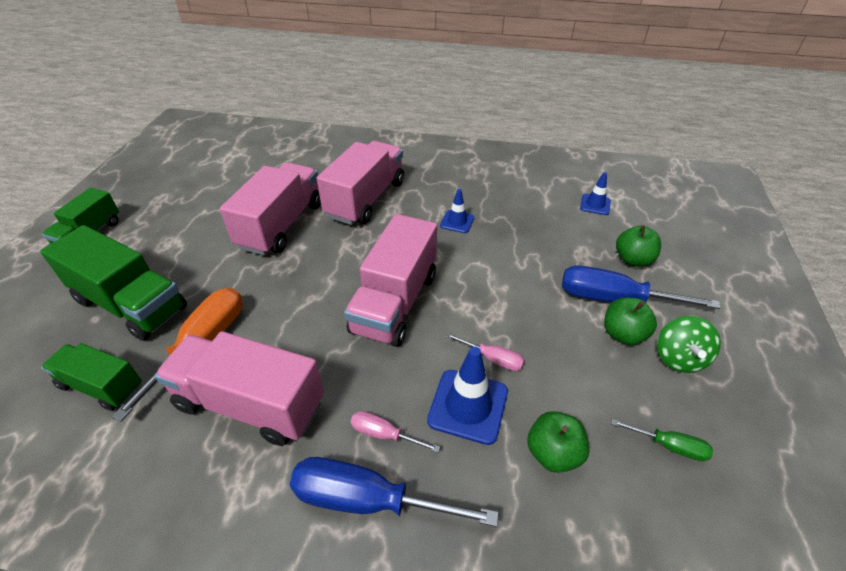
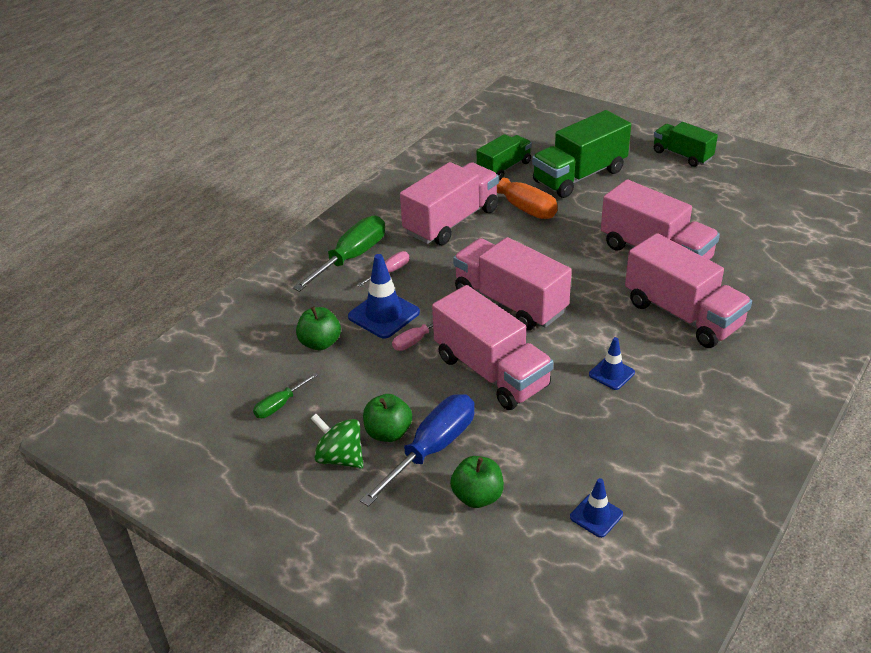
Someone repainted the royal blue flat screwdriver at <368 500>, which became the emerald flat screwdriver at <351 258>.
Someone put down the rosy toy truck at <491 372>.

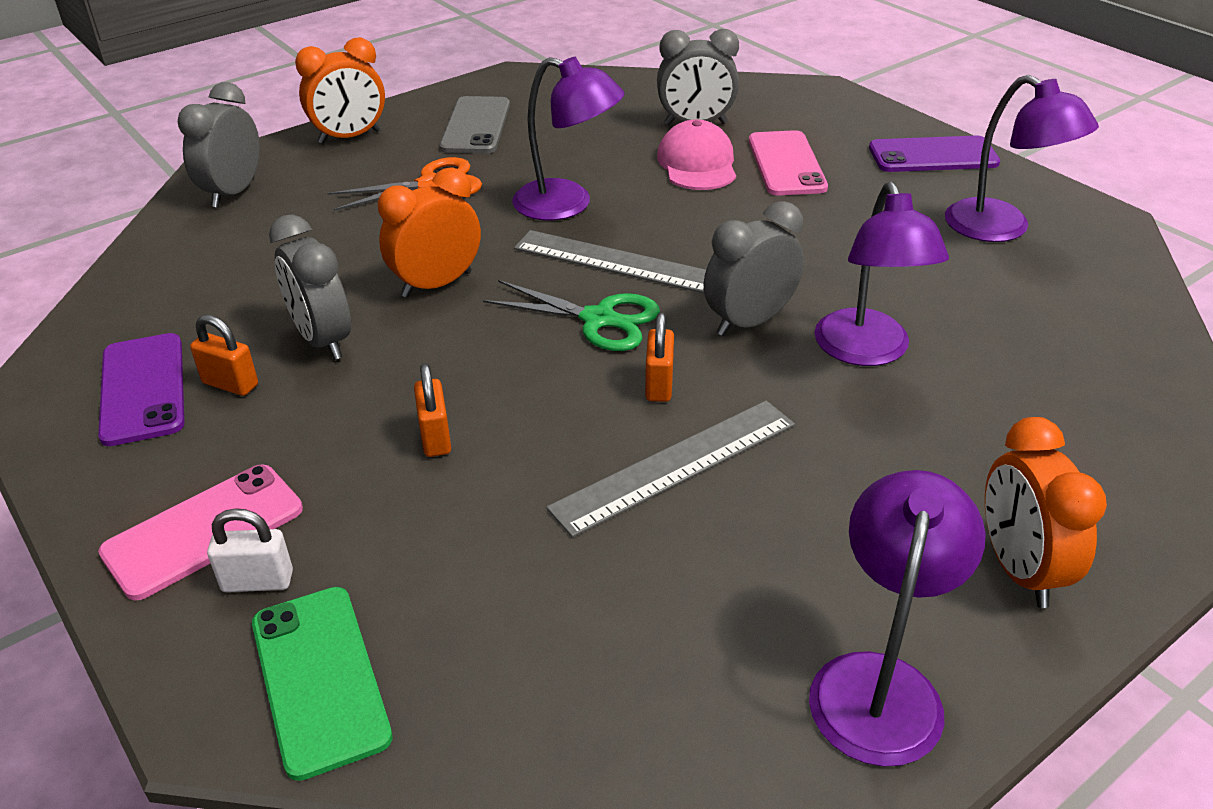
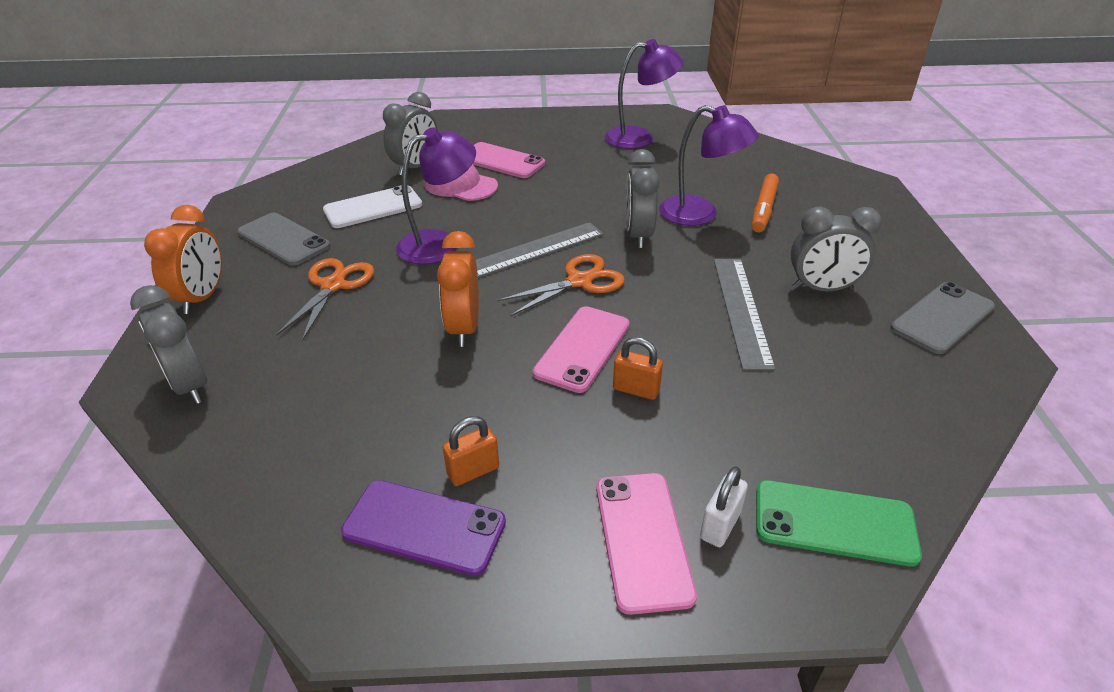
Someone put down the snow-white smartphone at <373 207>.
Someone repainted the emerald shears at <599 319>, which became the bright orange shears at <579 281>.
Someone put down the rosy smartphone at <582 348>.
Someone put down the bright orange marker pen at <764 209>.
Someone carried the gray alarm clock from <323 340> to <822 289>.
Someone swapped the violet desk lamp at <880 683> for the gray smartphone at <942 318>.
Someone took away the bright orange lock at <659 385>.
Someone took away the violet smartphone at <933 155>.
Someone took away the bright orange alarm clock at <1018 569>.

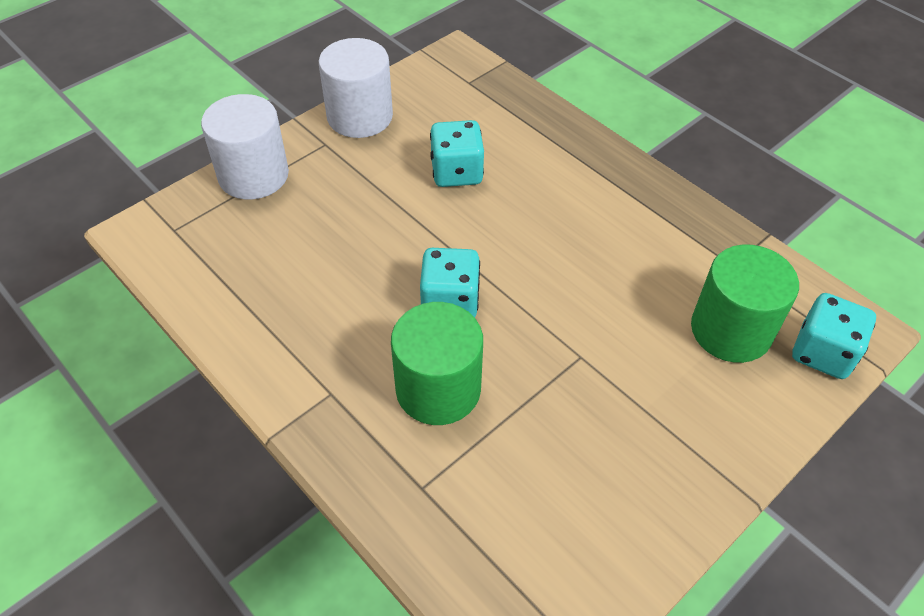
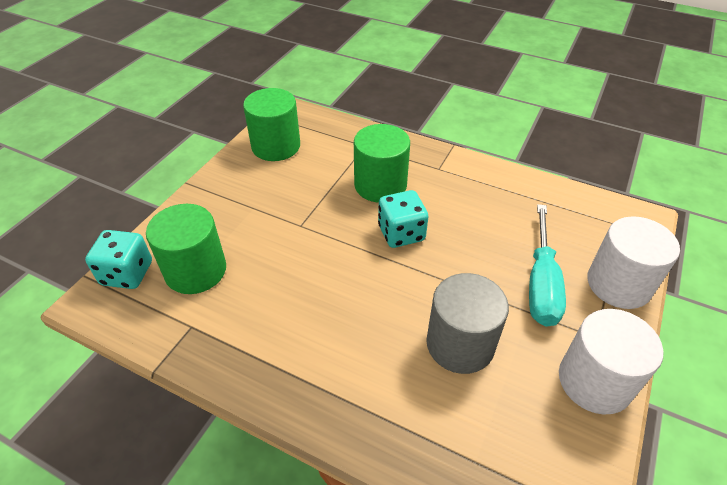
Someone put down the emerald cylinder at <276 146>.
Someone swapped the teal game die at <456 172> for the gray cylinder at <460 344>.
Someone put down the teal flat screwdriver at <541 283>.

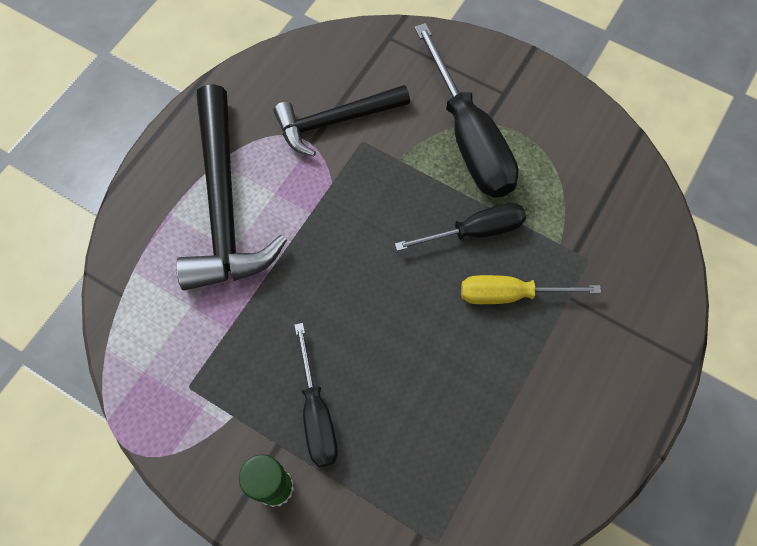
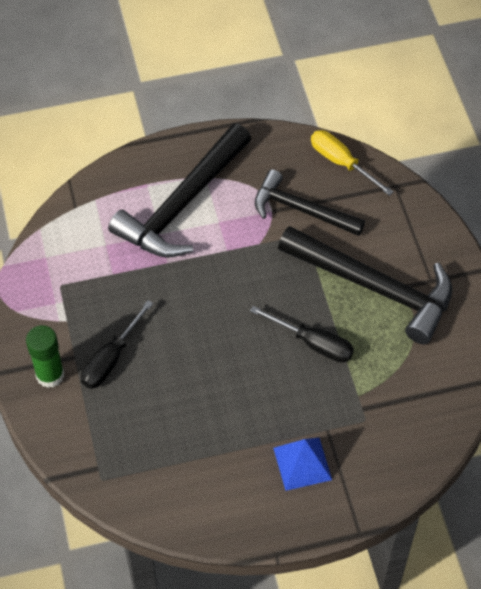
Someone put down the royal blue solid pyramid at <302 464>.
Someone swapped the ebony flat screwdriver at <469 137> for the ebony carpenter's hammer at <374 287>.
Someone carried the yellow flat screwdriver from <510 294> to <341 163>.

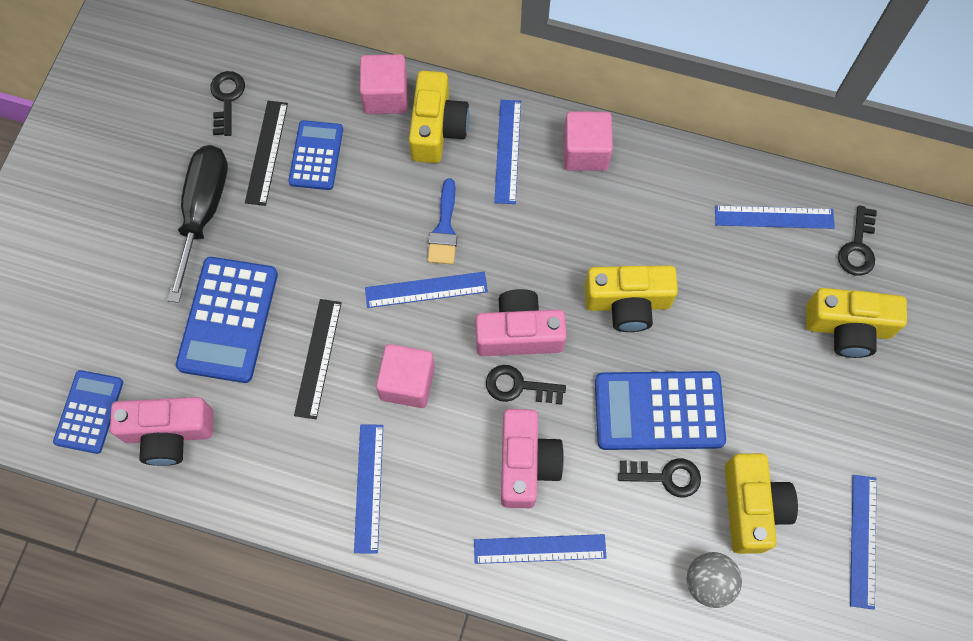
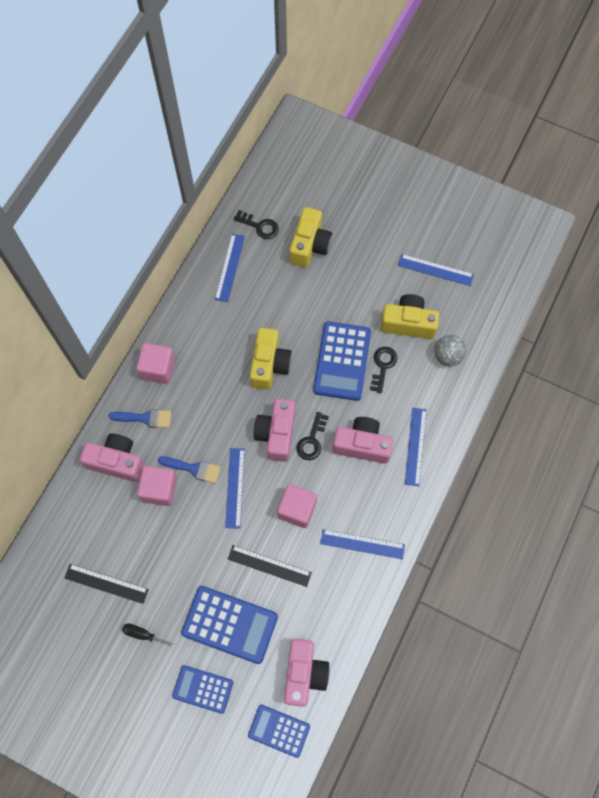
Someone repainted the yellow compact camera at <437 128>, which became the rosy compact camera at <117 461>.
Someone swapped the royal blue ruler at <507 151> for the royal blue paint brush at <145 418>.
Someone scaled the ebony flat screwdriver at <203 212> by 0.46.
Someone carried the rosy cube from <386 96> to <159 489>.
Someone carried the royal blue calculator from <316 155> to <203 689>.
Someone took away the ebony key at <227 99>.

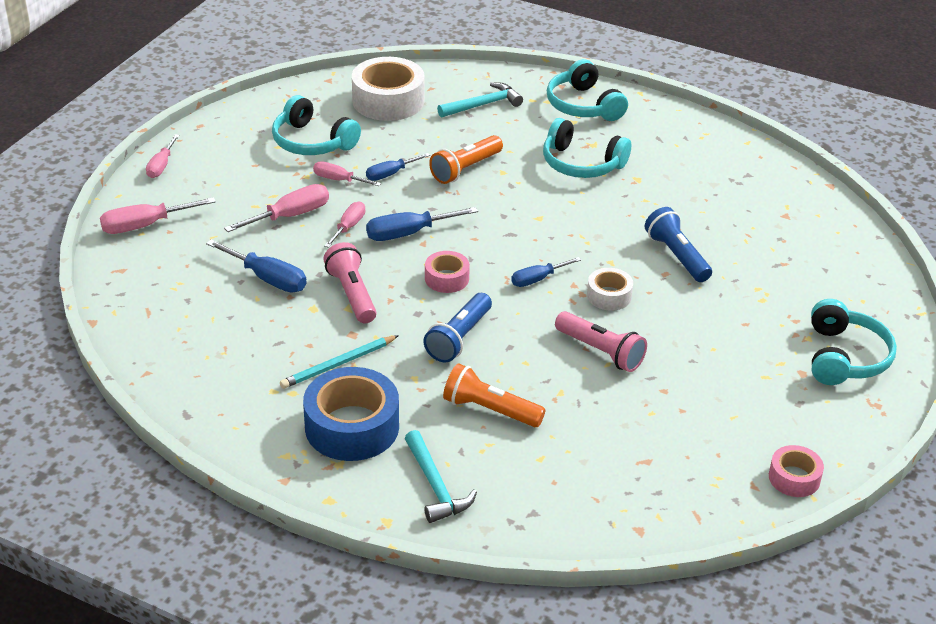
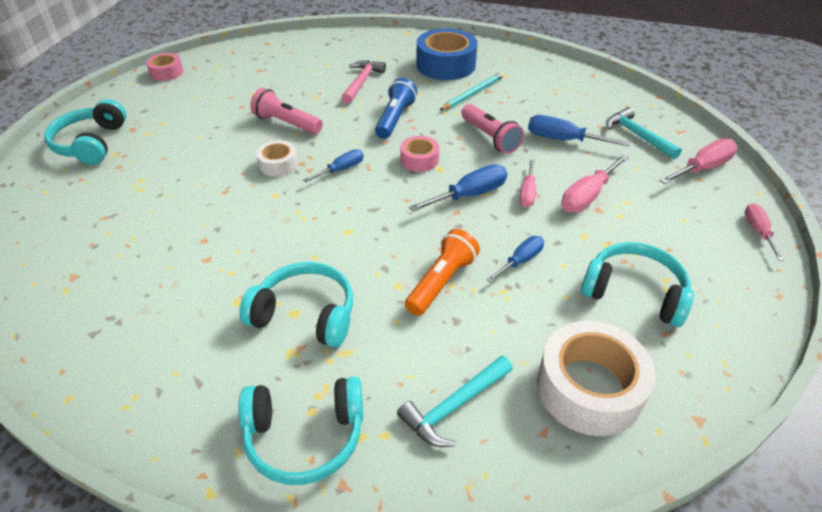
Someone rotated the teal over-ear headphones at <583 105> by 120 degrees clockwise.
Someone swapped the bright orange torch at <490 410> for the rosy carpenter's hammer at <362 82>.
Someone carried the teal carpenter's hammer from <435 486> to <637 135>.
Someone took away the rosy flat screwdriver at <339 180>.
Someone took away the royal blue torch at <677 256>.

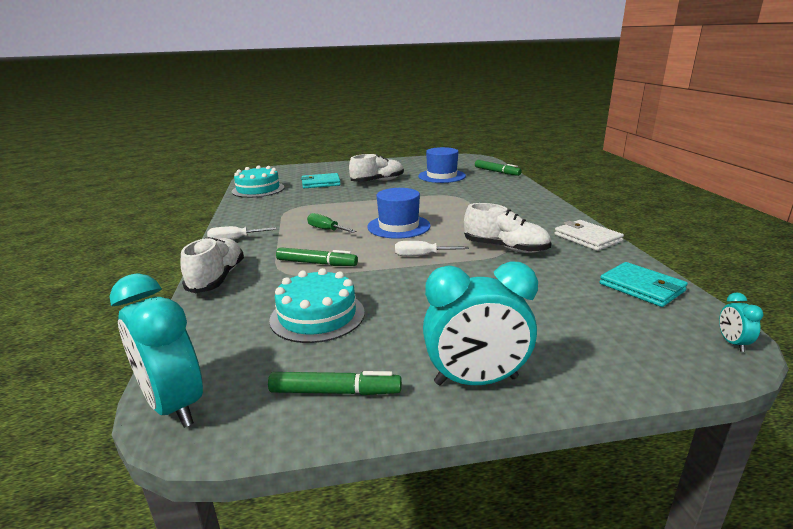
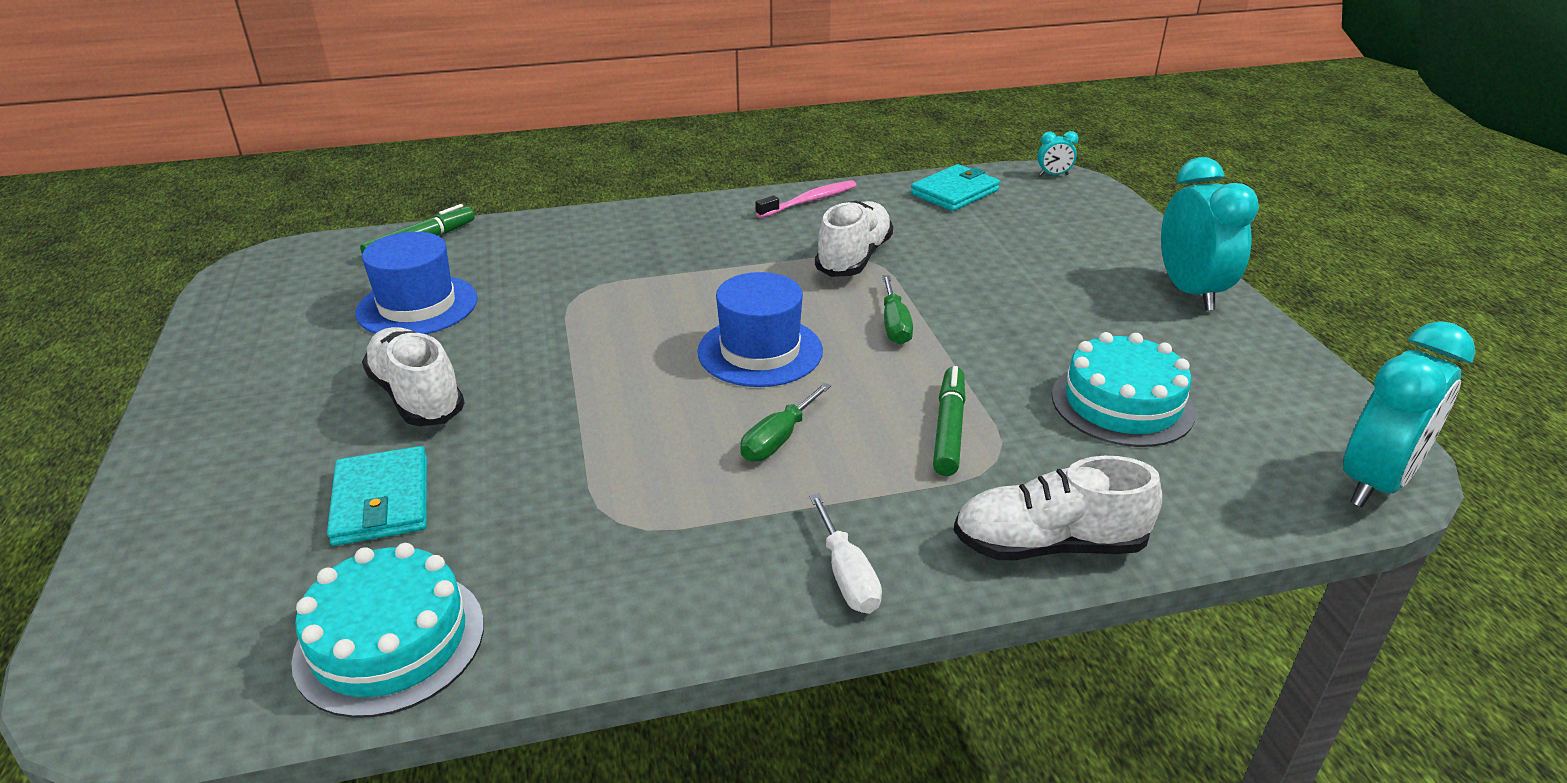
Someone swapped the snow-white billfold at <587 238> for the rosy tooth brush at <809 201>.
Someone repainted the snow-white flat screwdriver at <421 256>, which became the emerald flat screwdriver at <894 325>.
Someone took away the emerald marker pen at <334 391>.

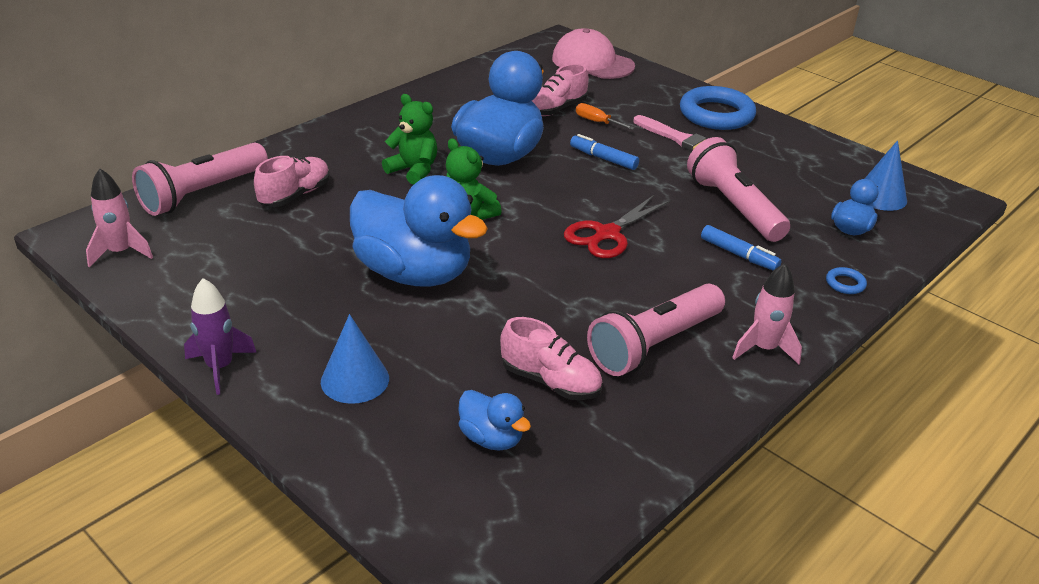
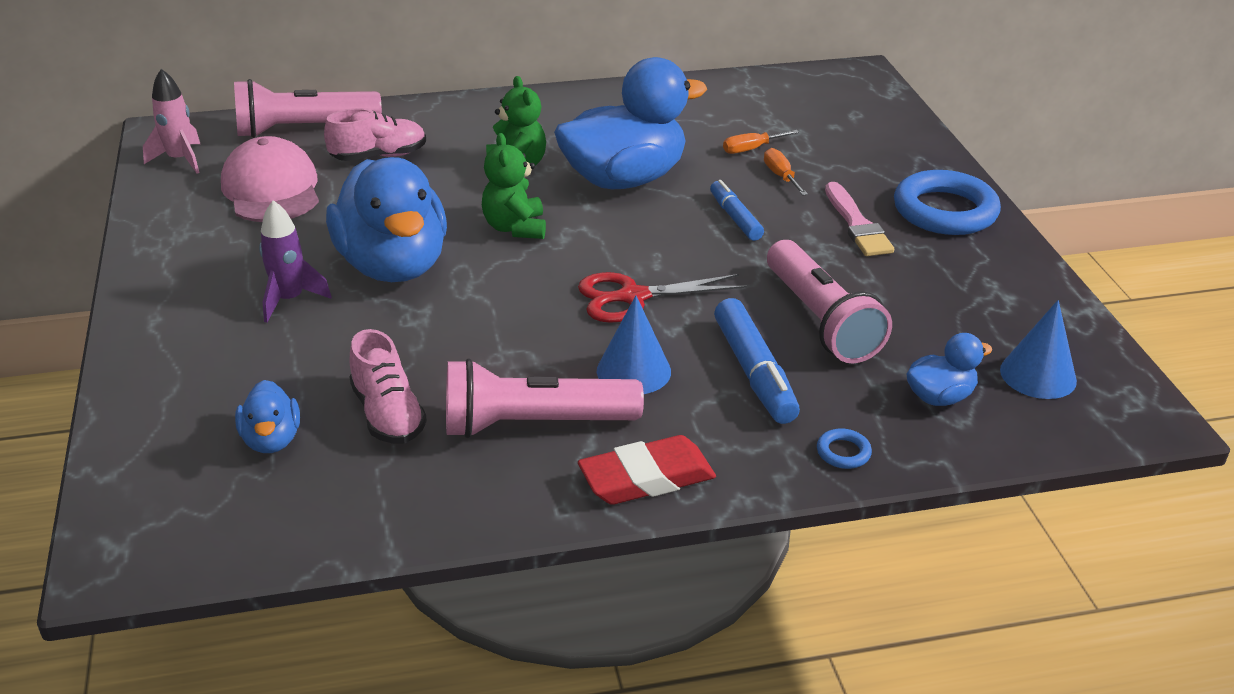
Someone carried the rosy peaked cap from <592 62> to <271 189>.
Someone carried the violet toy rocket from <220 367> to <289 300>.
Someone swapped the rosy toy rocket at <764 349> for the red gum eraser at <646 478>.
Someone carried the royal blue cone shape from <355 380> to <633 371>.
Someone scaled the royal blue marker pen at <738 255> by 1.55.
Someone swapped the rosy sneaker at <556 109> for the bright orange flat screwdriver at <751 149>.
Someone rotated the rosy torch at <734 207> by 150 degrees clockwise.

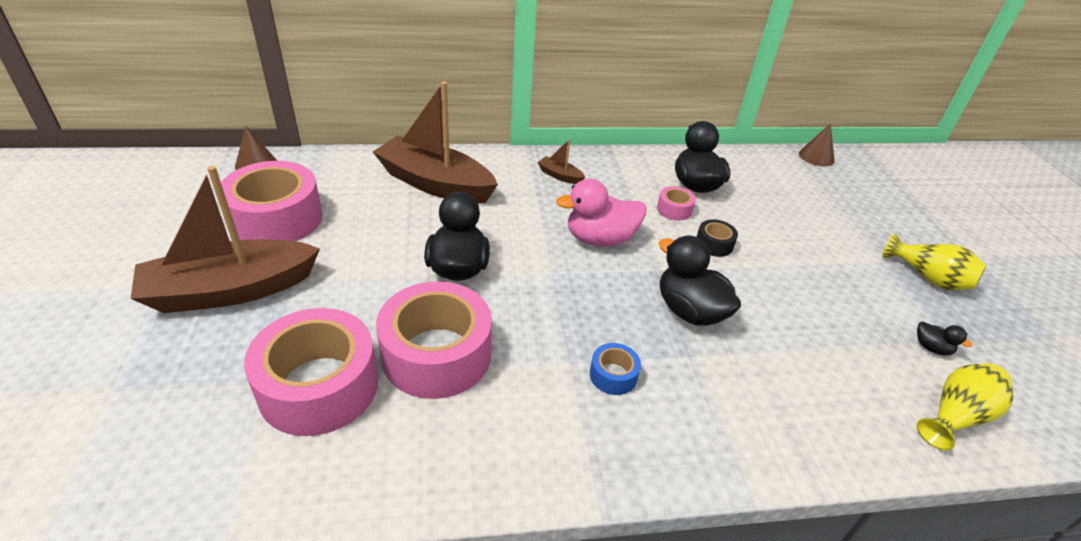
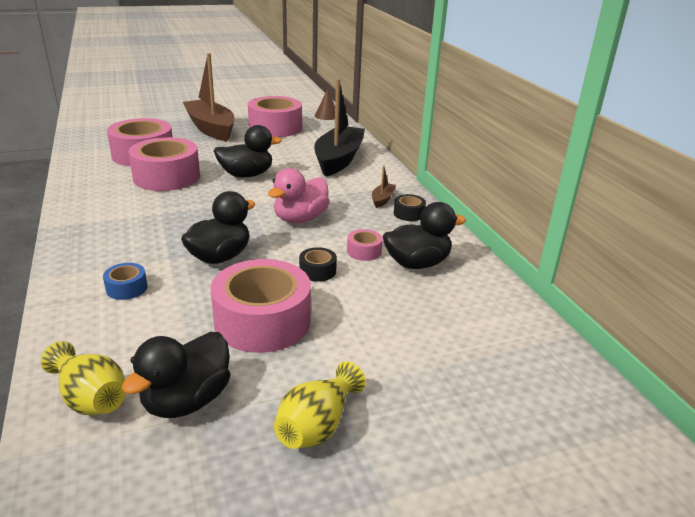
Someone carried the royal blue tape from <613 375> to <126 288>.
Someone scaled the ebony rubber duck at <931 348> by 2.19.
Someone put down the rosy tape at <262 321>.
Someone rotated the rosy rubber duck at <600 239> by 120 degrees counterclockwise.
Someone repainted the brown boat at <435 184>, which became the ebony boat at <338 160>.
Someone put down the ebony tape at <409 213>.
Someone took away the brown cone shape at <816 157>.

